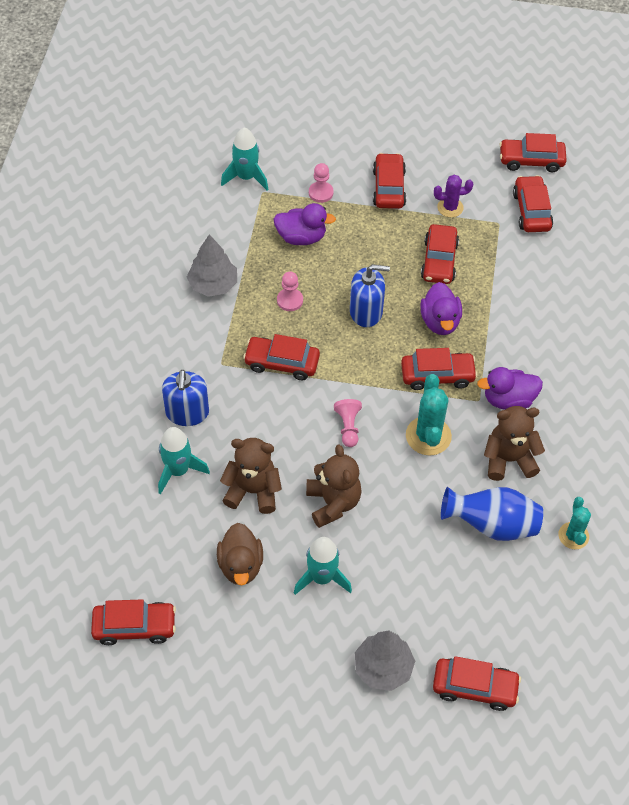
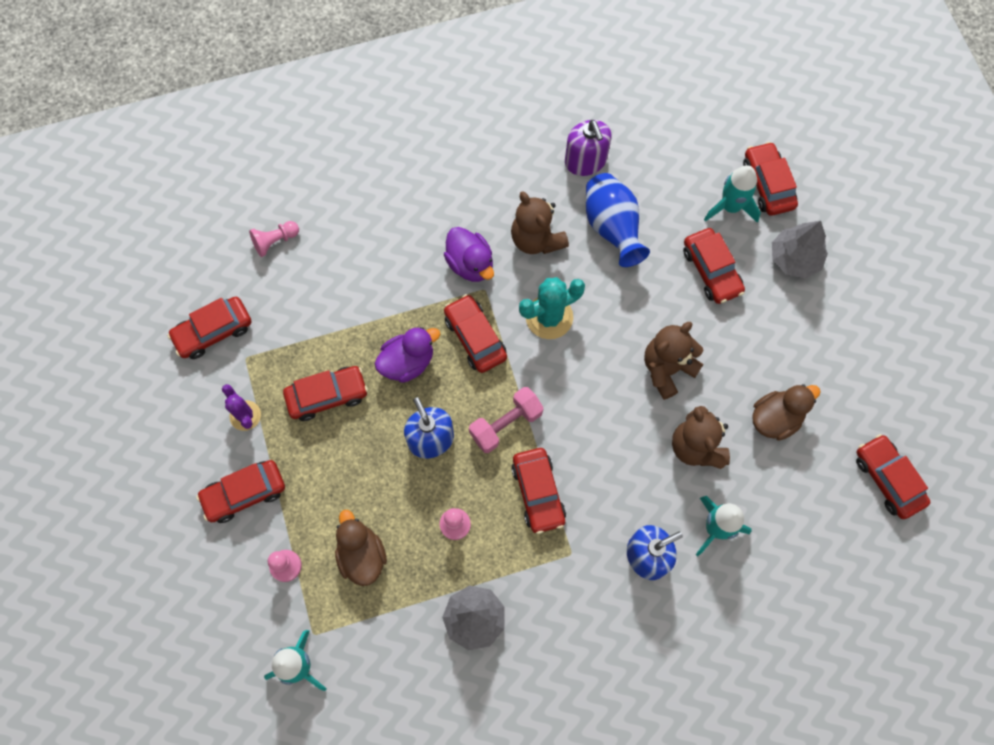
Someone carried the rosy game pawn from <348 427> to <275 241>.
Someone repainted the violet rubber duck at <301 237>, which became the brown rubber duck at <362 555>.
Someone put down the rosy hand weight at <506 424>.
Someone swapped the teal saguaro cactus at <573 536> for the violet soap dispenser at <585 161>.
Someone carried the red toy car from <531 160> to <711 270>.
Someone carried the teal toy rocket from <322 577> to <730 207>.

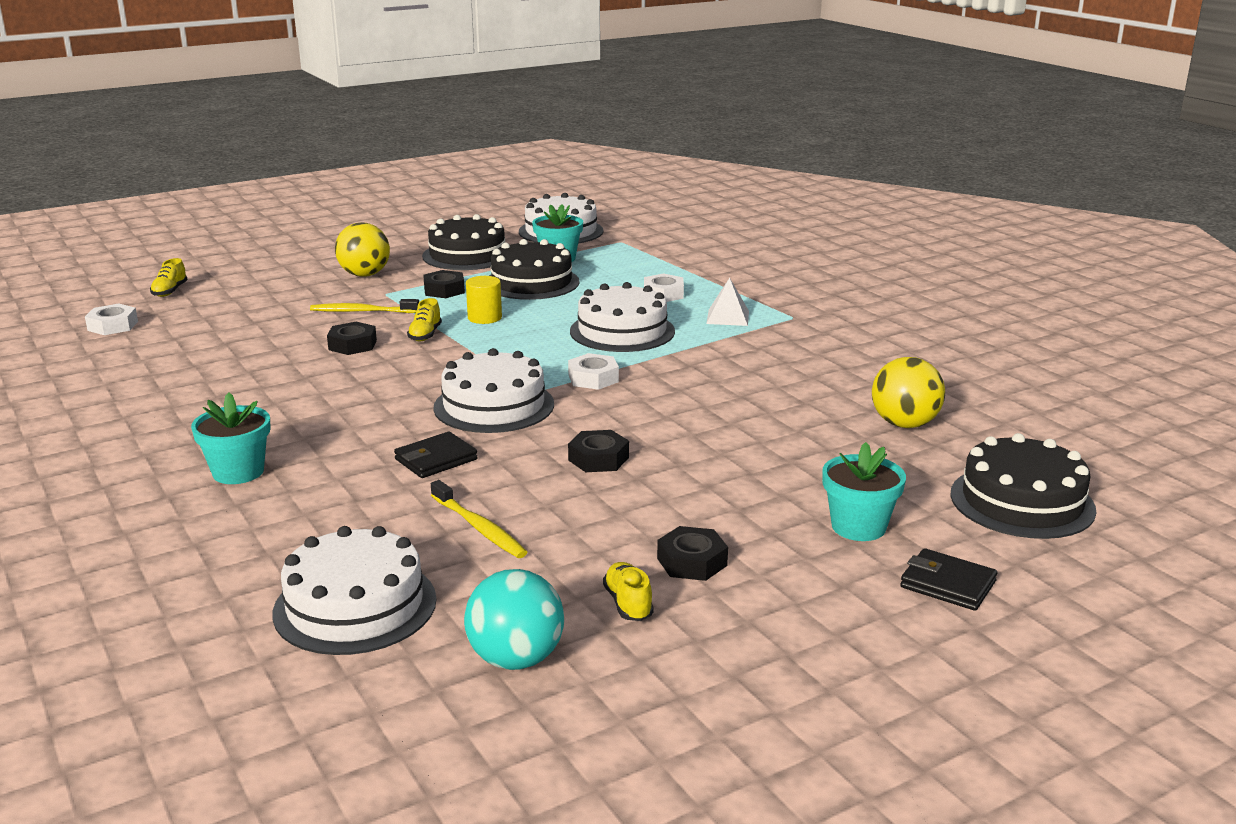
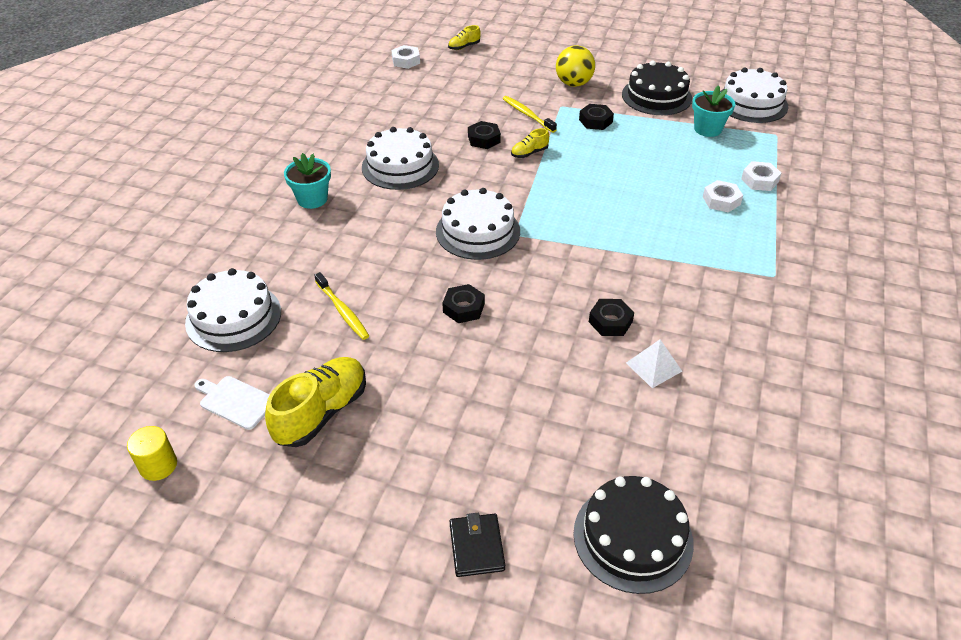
Someone carried the yellow cylinder from <484 318> to <158 465>.
Someone swapped the teal ball at <516 659> for the snow-white chopping board at <235 401>.
Someone scaled the yellow sneaker at <628 604> by 2.04.
Someone rotated the yellow tooth brush at <479 528> by 45 degrees counterclockwise.
Someone carried the snow-white cake from <622 331> to <400 166>.
Someone carried the ebony hexagon nut from <692 562> to <610 322>.
Someone carried the snow-white solid pyramid from <728 317> to <654 367>.
Someone carried the snow-white hexagon nut from <593 378> to <759 180>.
Someone took away the ebony billfold at <436 459>.
Someone took away the ebony cake at <531 282>.
Someone took away the teal plant pot at <858 527>.
Someone took away the yellow ball at <904 424>.

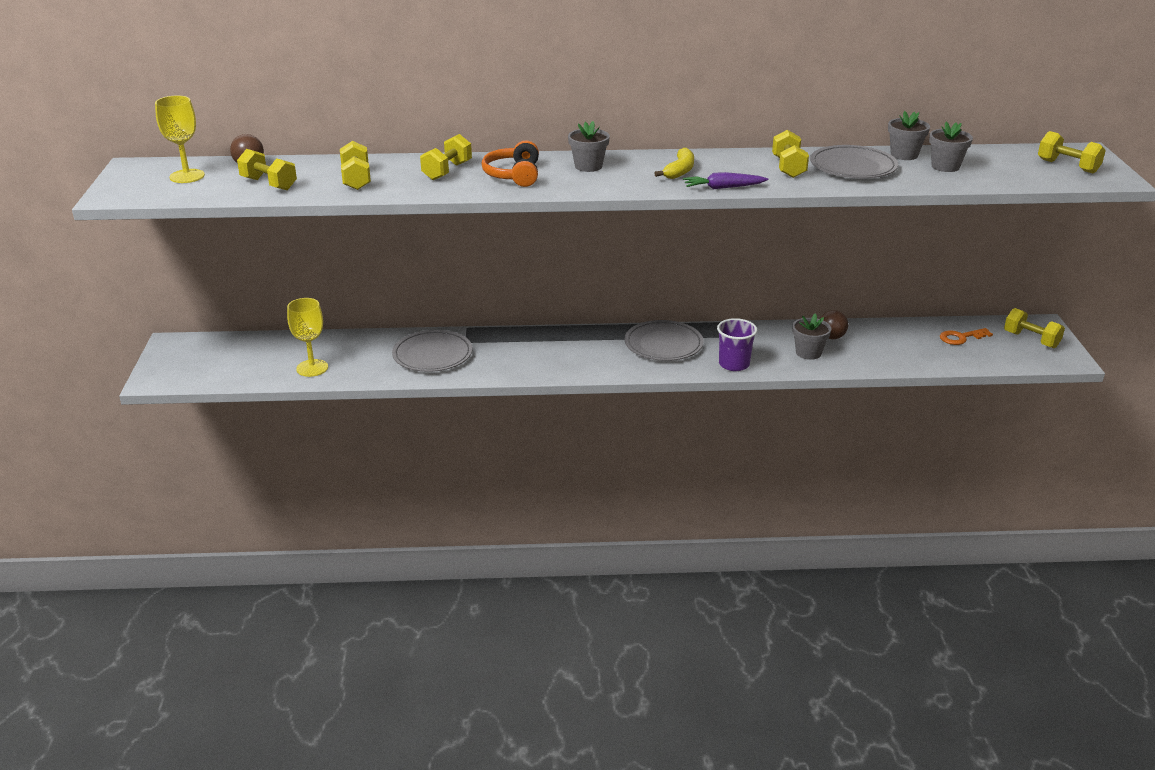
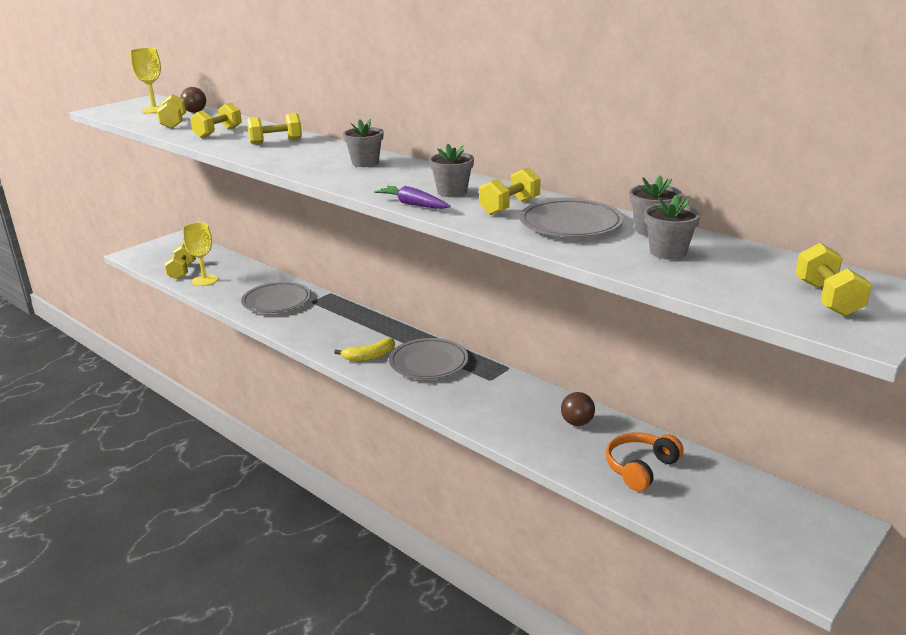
Someone carried the yellow hand weight from <1031 340> to <182 271>.
Someone carried the yellow banana fruit from <680 171> to <369 356>.
Someone carried the gray plant pot from <808 353> to <452 192>.
Someone carried the bright orange over-ear headphones from <514 175> to <640 468>.
Someone took away the violet cup at <734 364>.
Someone took away the bright orange key at <961 338>.

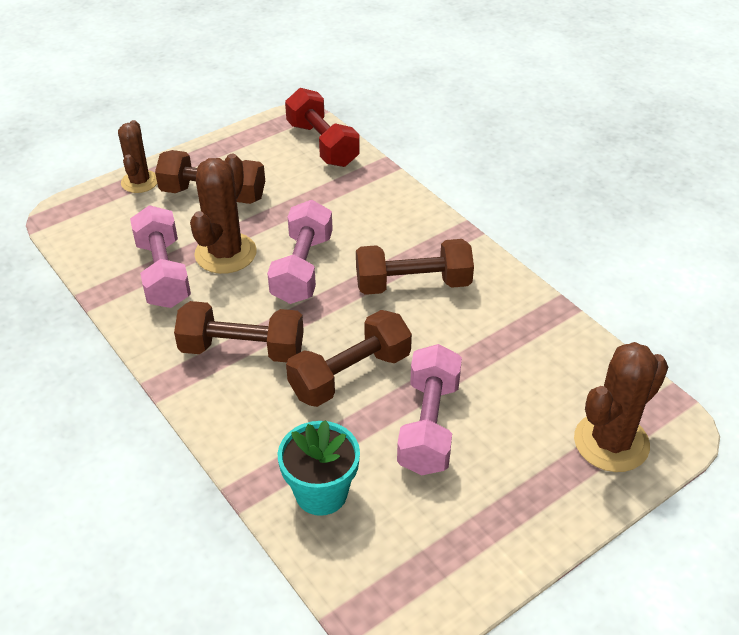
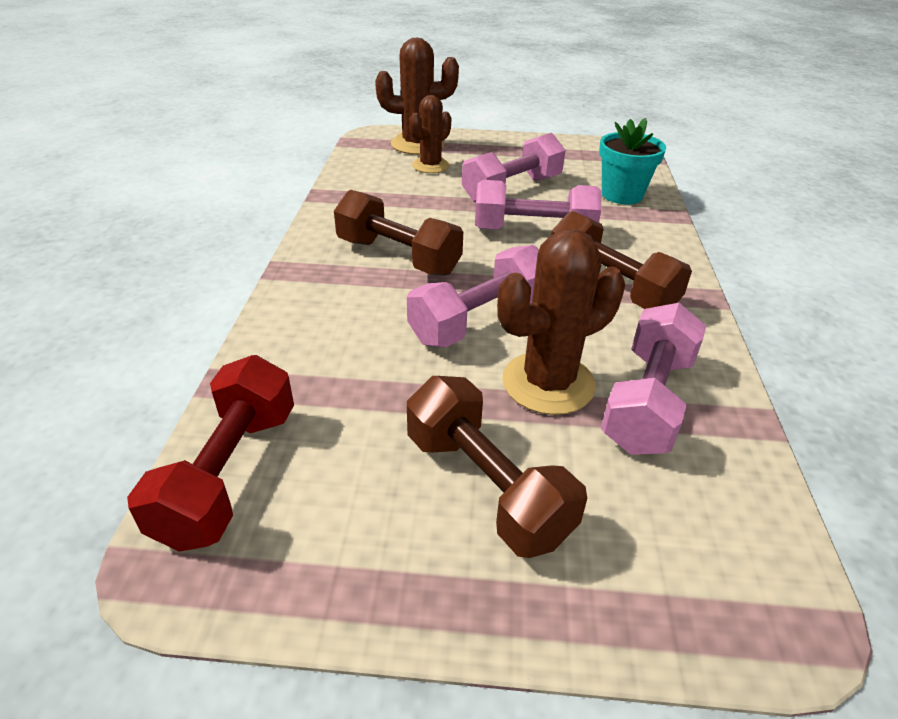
Someone carried the brown saguaro cactus from <139 182> to <430 166>.
Someone repainted the brown hand weight at <350 374>, which became the rosy hand weight at <533 232>.

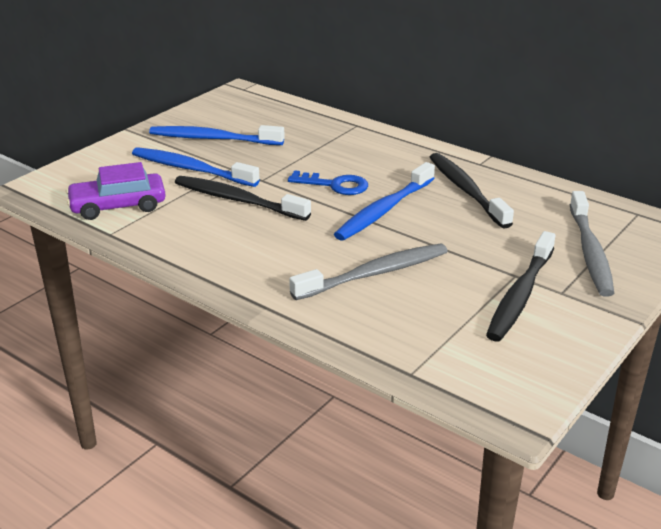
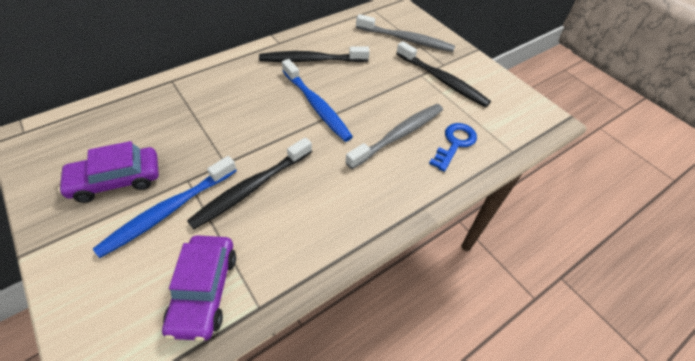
Someone swapped the royal blue tooth brush at <213 139> for the violet toy car at <116 180>.
Someone rotated the gray tooth brush at <374 274> by 60 degrees clockwise.
Someone carried the royal blue key from <334 185> to <454 144>.

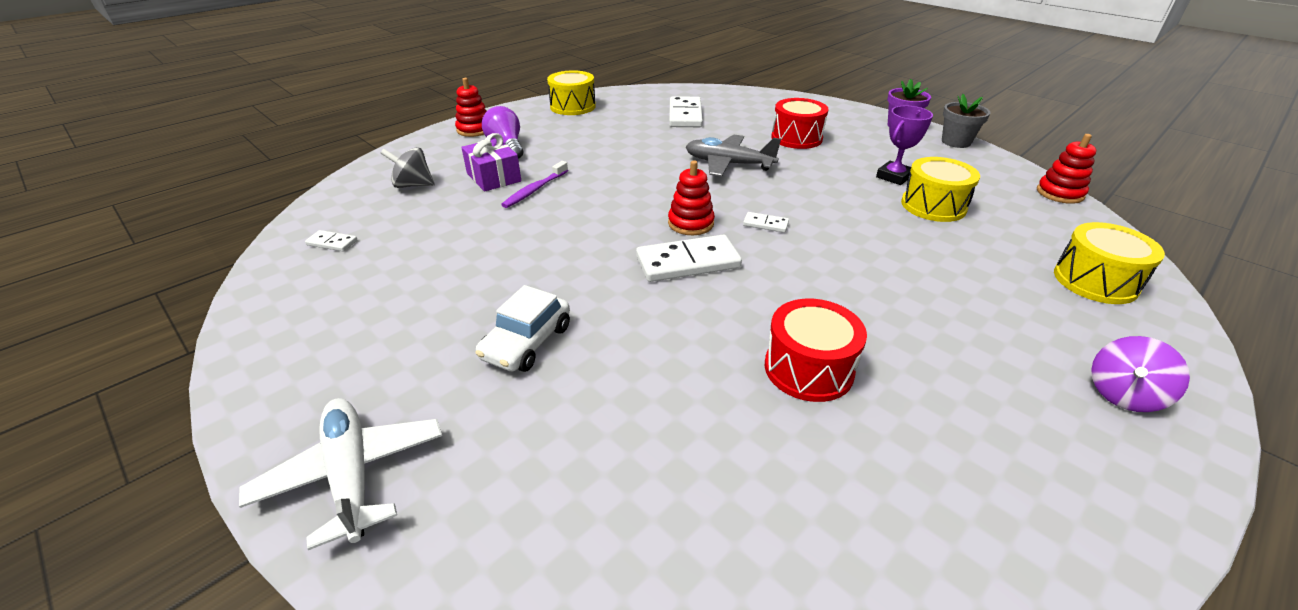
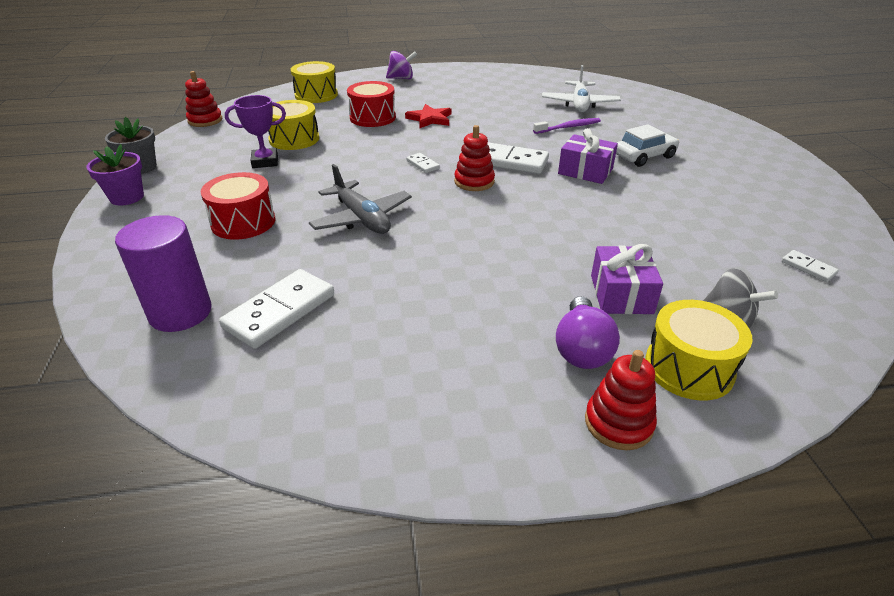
Someone put down the violet cylinder at <180 313>.
Someone carried the red drum from <808 368> to <372 117>.
Someone put down the red star shape at <430 119>.
Someone carried the violet tooth brush from <535 190> to <568 127>.
Someone carried the snow-white aeroplane from <352 475> to <579 104>.
Someone put down the violet wrapped gift at <585 171>.
Someone carried the yellow drum from <573 106> to <689 368>.

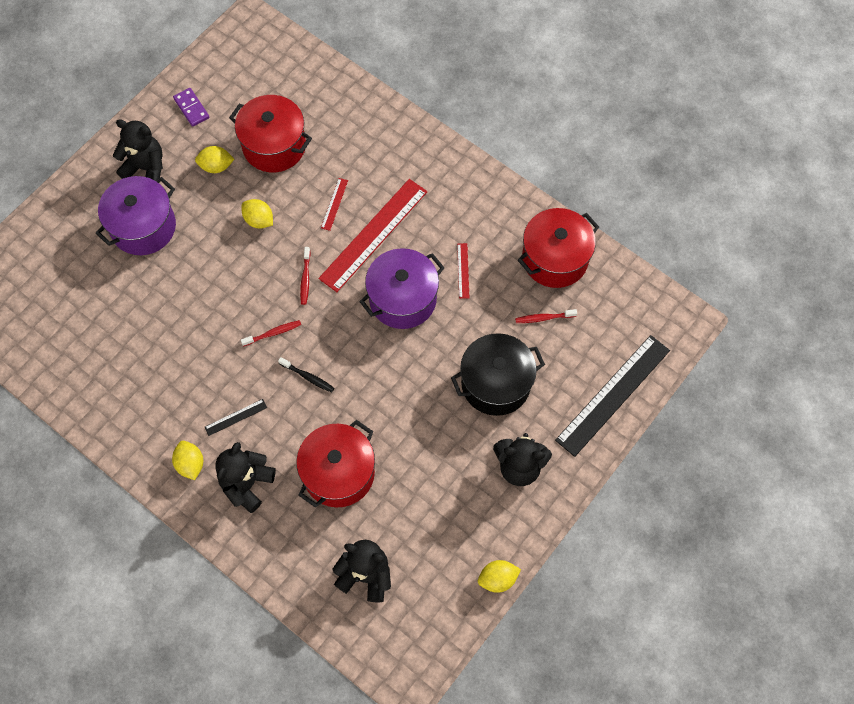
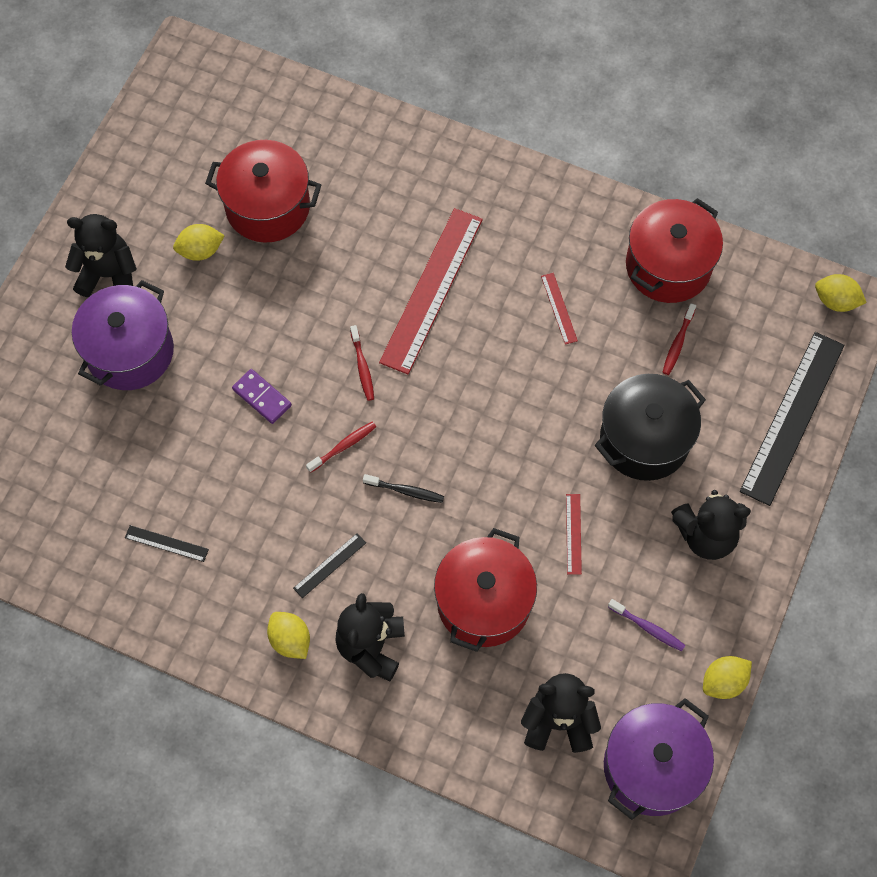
Someone put down the ebony ruler at <166 543>.
Someone carried the violet domino from <191 108> to <262 397>.
Someone carried the red ruler from <334 204> to <573 534>.
Someone carried the violet cooking pot from <402 299> to <651 767>.
Someone put down the violet tooth brush at <648 628>.
Someone rotated the red tooth brush at <543 318> by 45 degrees counterclockwise.
Someone carried the yellow citrus fruit from <259 220> to <835 301>.

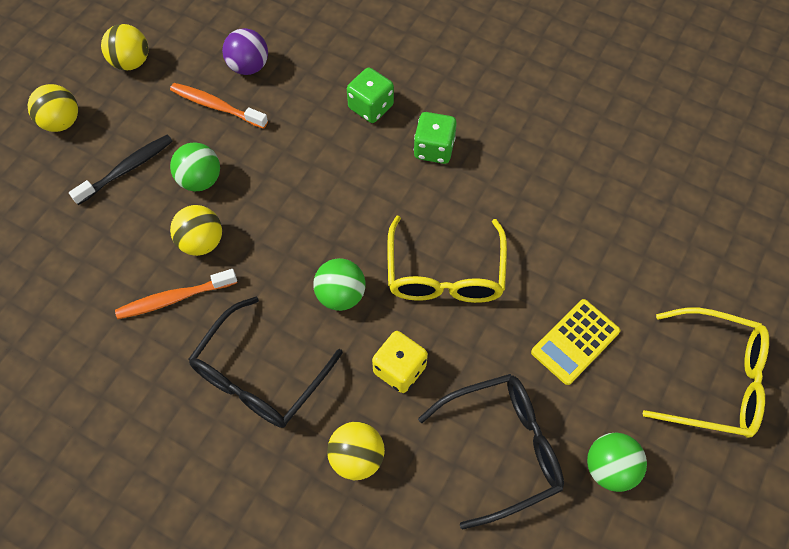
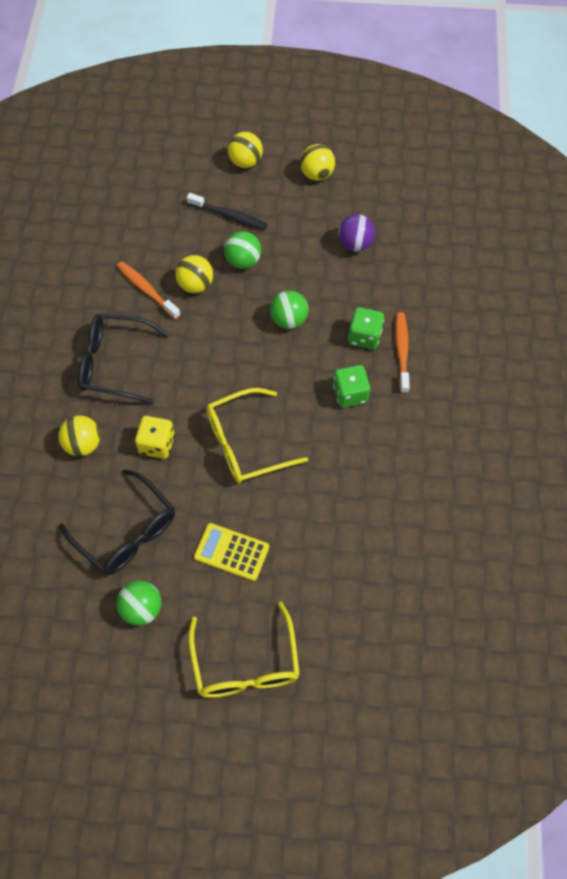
Someone carried the emerald ball from <341 295> to <289 320>.
Someone carried the bright orange tooth brush from <216 106> to <402 351>.

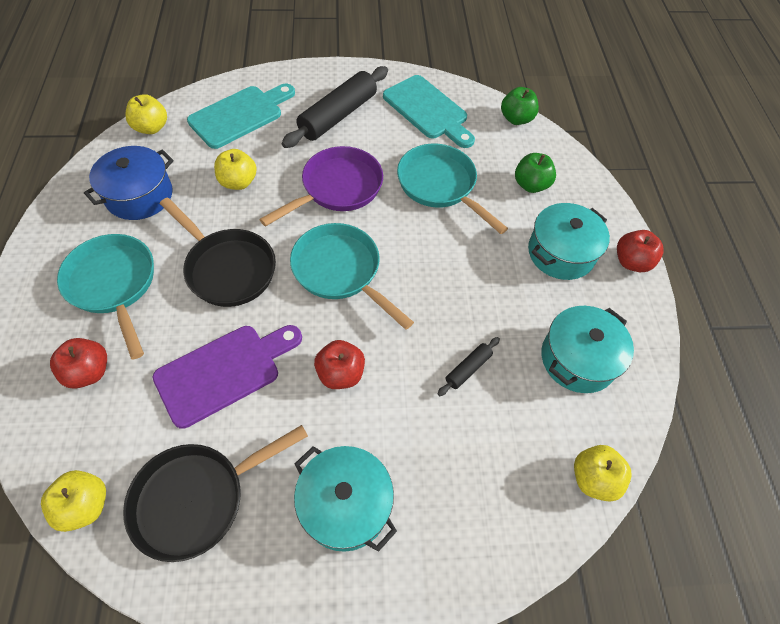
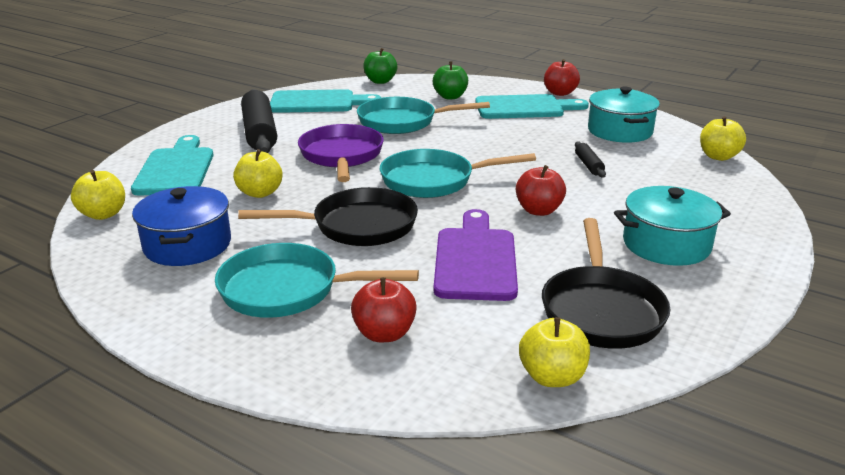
Someone swapped the teal cooking pot at <561 253> for the teal chopping board at <524 108>.

